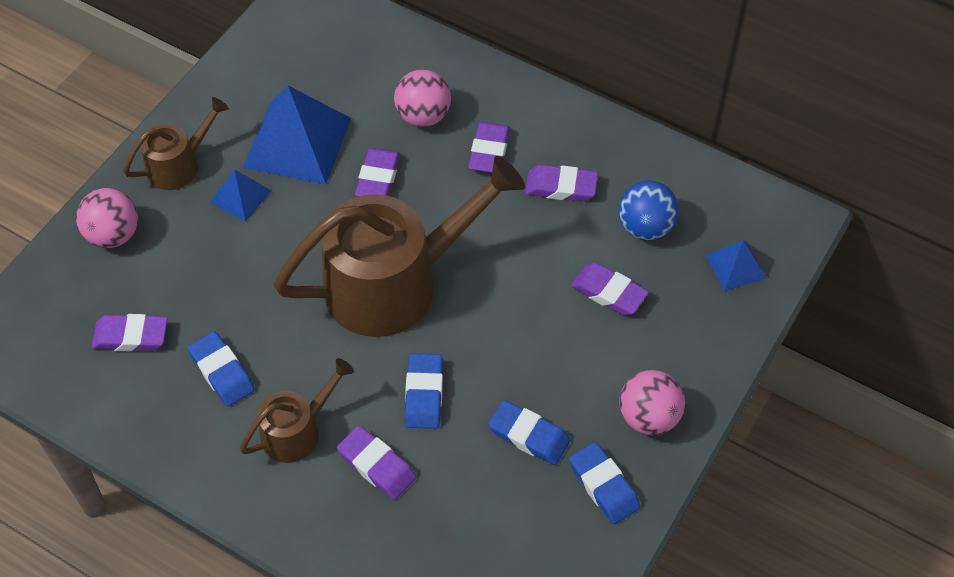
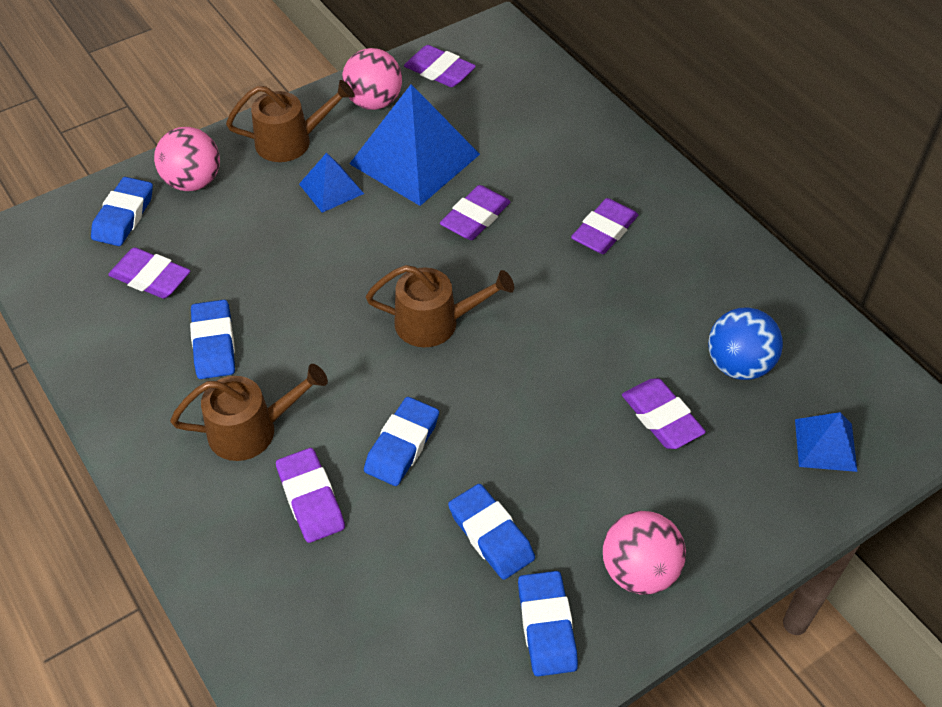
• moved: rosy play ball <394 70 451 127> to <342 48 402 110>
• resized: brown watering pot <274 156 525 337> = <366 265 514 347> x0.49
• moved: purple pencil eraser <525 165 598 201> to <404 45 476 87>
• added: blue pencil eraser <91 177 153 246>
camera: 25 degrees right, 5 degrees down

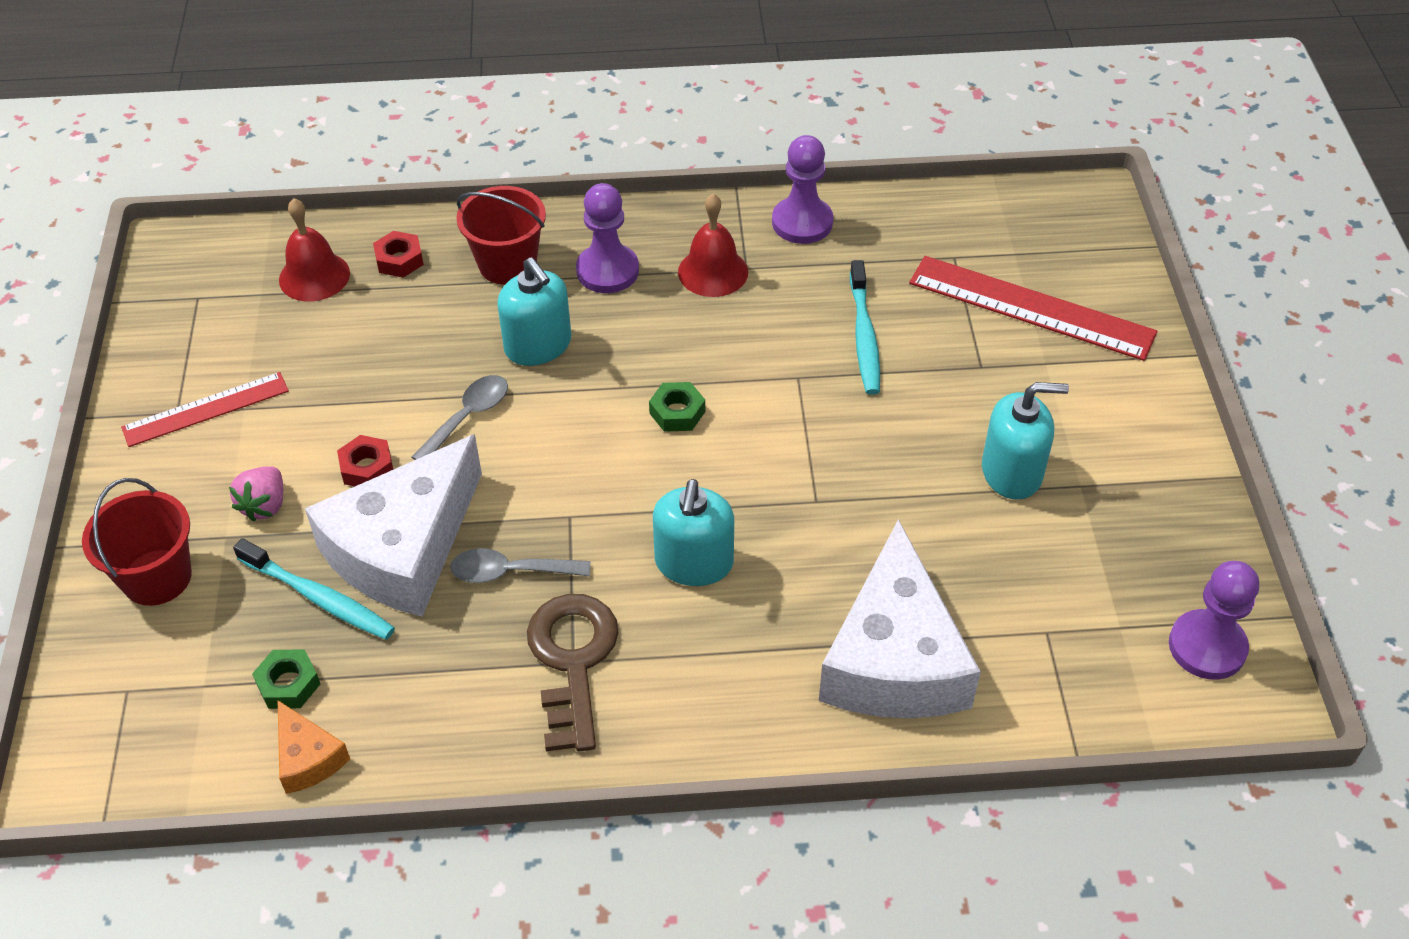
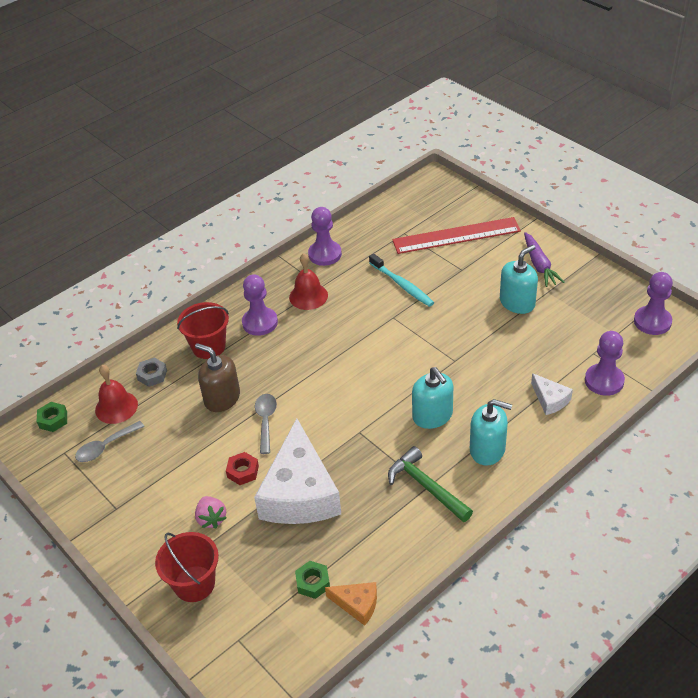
• recoloured: crimson nut <373 231 424 278> to ash-grey nut <136 357 167 387>
• moved: turquoise soap dispenser <497 257 571 366> to <470 399 512 466>
• removed: crimson ruler <121 372 289 447>
• moved: green nut <649 382 705 432> to <37 402 67 432>
• resized: white cheese <819 519 981 718> = <531 373 573 415> x0.45
• removed: turquoise dental brush <233 538 395 640>
• moved: ash-grey tablespoon <450 548 590 583> to <75 421 145 462>
• replaced: brown latchkey <527 594 619 752> to green carpenter's hammer <388 446 473 522>
• added: purple toy carrot <524 232 565 287>
• added: purple pawn <585 331 625 396>
• added: brown soap dispenser <195 343 240 412>
camera: 35 degrees left, 5 degrees down

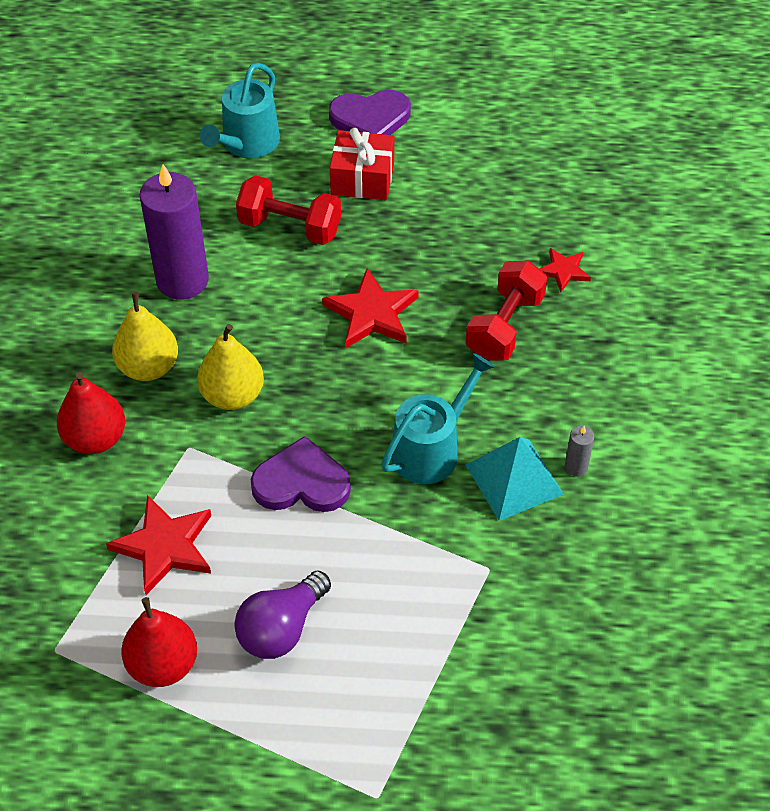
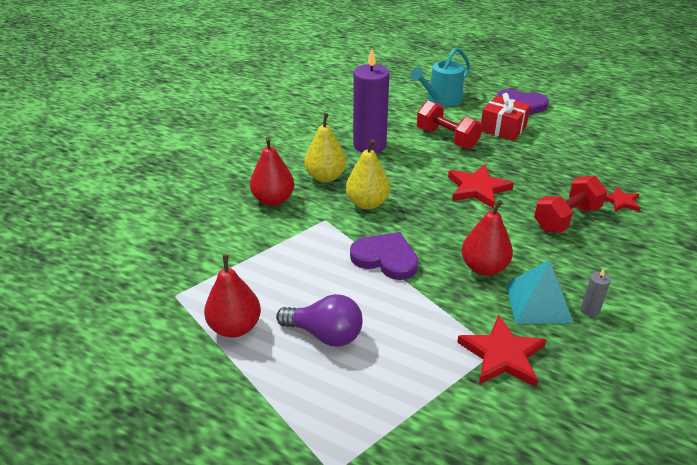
• replaced: turquoise watering pot <381 353 495 484> to crimson pear <461 200 513 276>
• moved: crimson star <106 495 211 595> to <457 315 546 387>
• turned: purple bulb <234 570 331 659> = <276 294 363 346> 135 degrees counterclockwise
camera: 25 degrees right, 15 degrees down

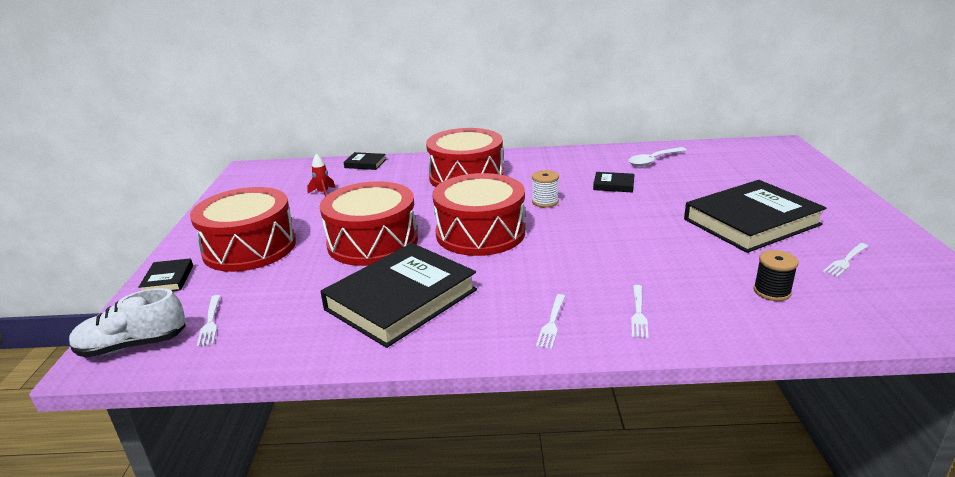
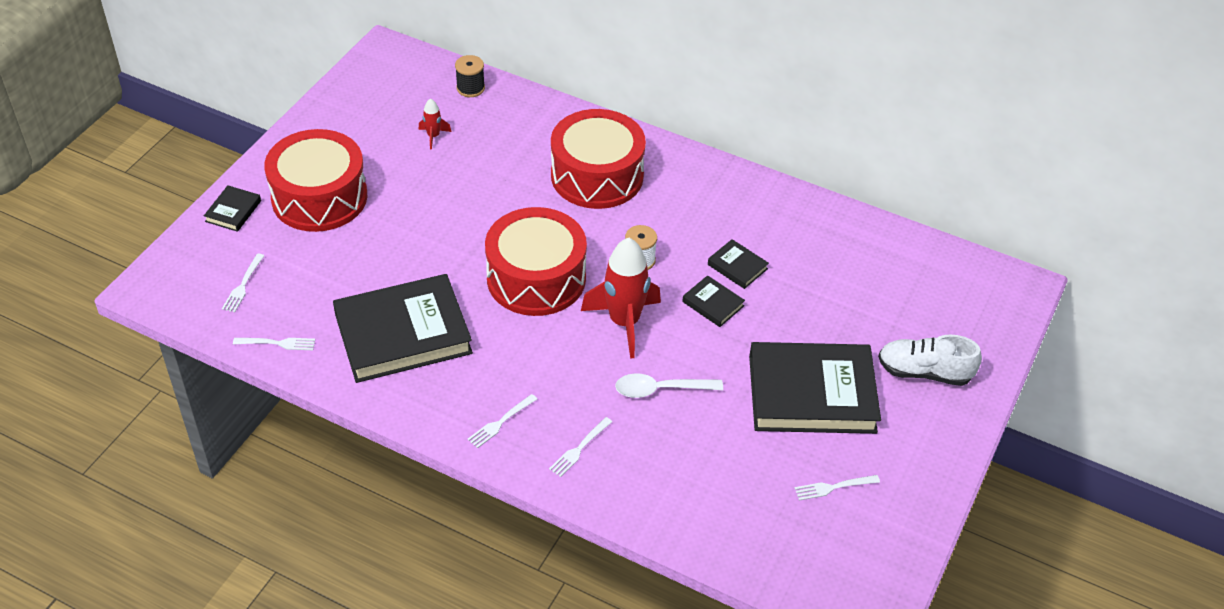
• moved: white tablespoon <628 147 687 166> to <615 373 723 398>
• moved: black hardcover <344 152 386 170> to <682 275 745 327>
• removed: crimson toy drum <320 181 418 266>
• moved: black reel of thread <753 250 799 301> to <455 55 485 97>
• moved: white sneaker <69 288 186 358> to <878 334 982 386>
• added: crimson toy rocket <581 238 661 359>
• added: white fork <233 338 315 350>
camera: 25 degrees right, 20 degrees up

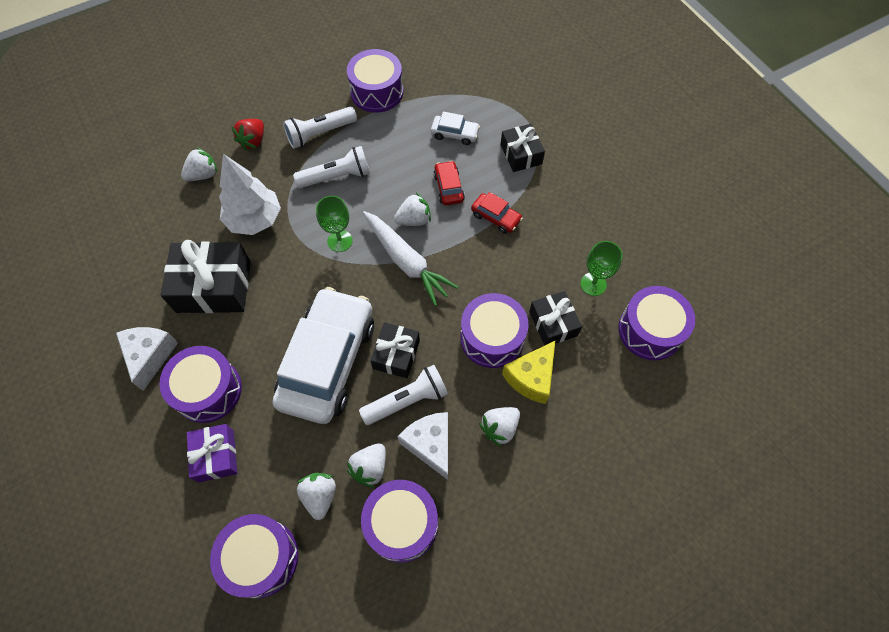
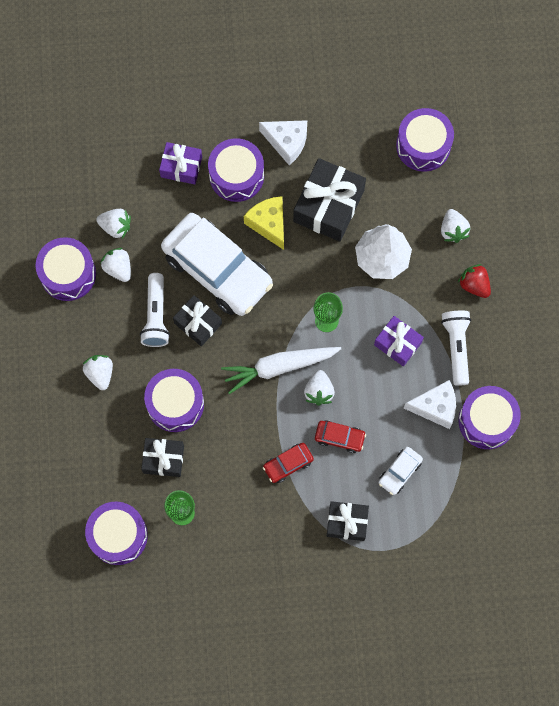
• replaced: white flashlight <293 146 370 188> to purple present <374 316 424 367>
• moved: bright yellow cheese <502 340 556 404> to <244 196 284 250>
• moved: white cheese <398 412 448 480> to <404 380 456 429>
• moved: purple toy drum <210 514 298 599> to <396 108 454 172>
camera: 115 degrees right, 10 degrees up

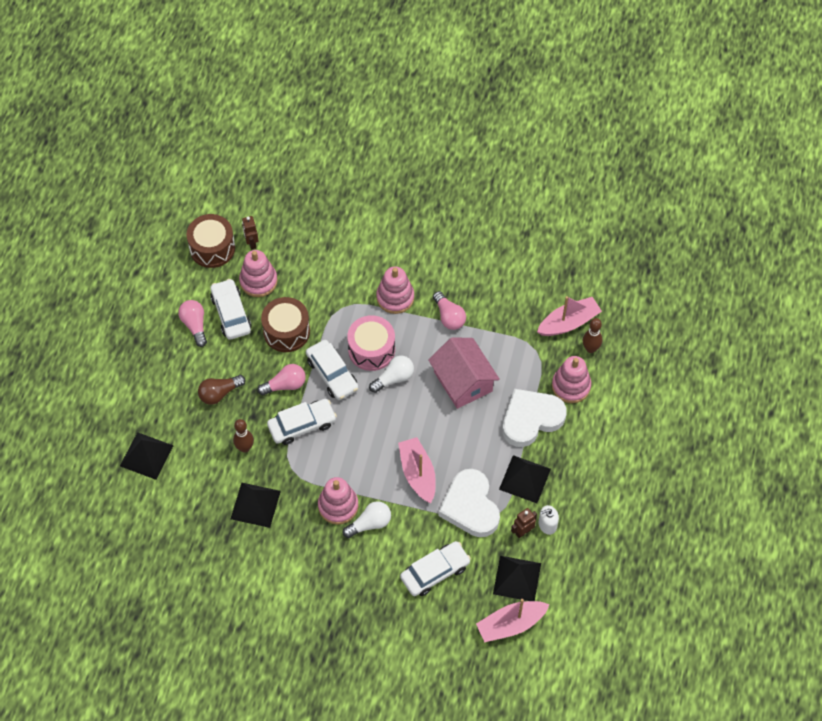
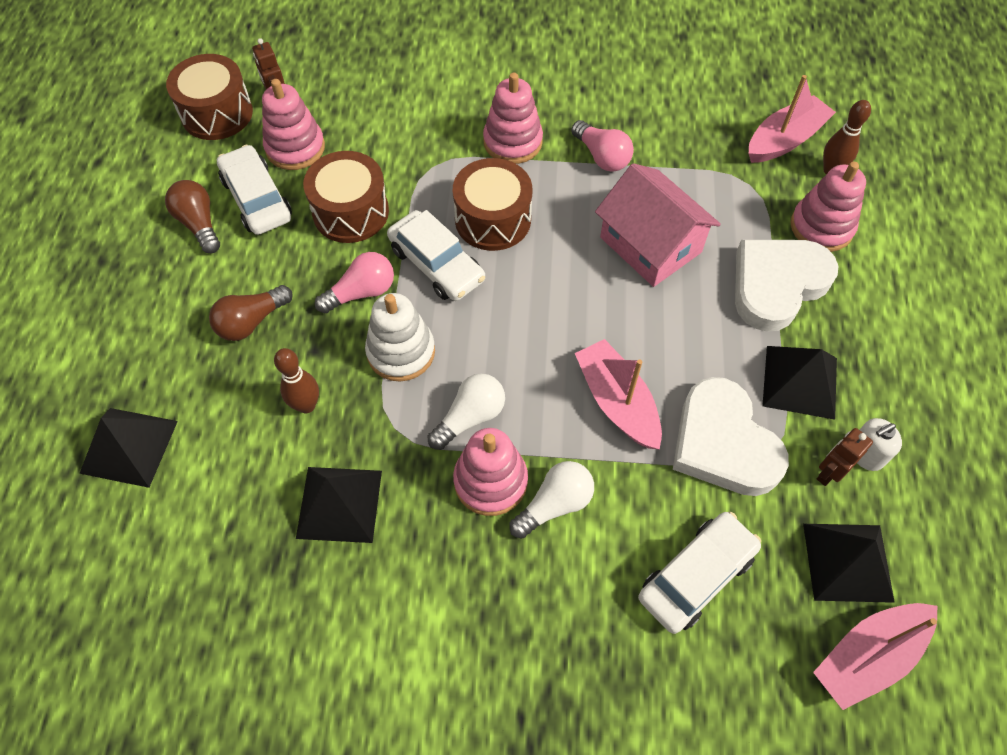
• recoloured: rosy bulb <178 300 207 347> to brown bulb <165 180 220 253>
• recoloured: rosy toy drum <347 315 395 371> to brown toy drum <453 158 532 251>
• moved: white bulb <369 356 414 393> to <427 373 505 450>
• replaced: white toy car <267 399 337 445> to white ring stacker <365 293 435 381>
camera: 10 degrees left, 0 degrees up

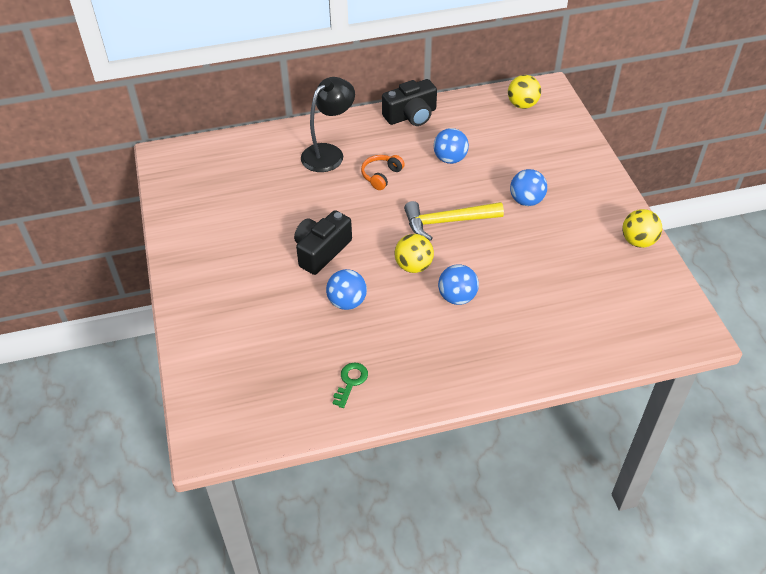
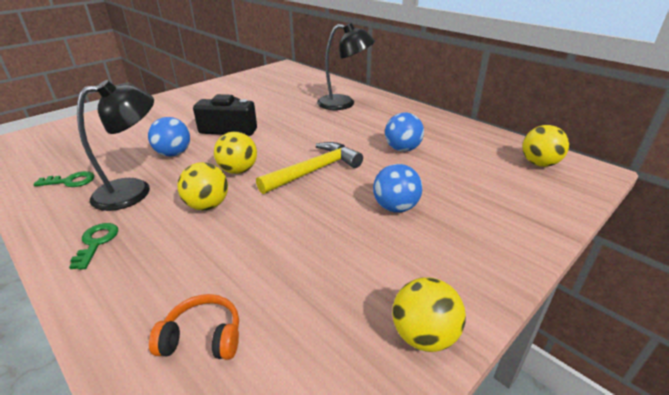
• removed: black camera <382 79 437 126>
• moved: orange-coloured over-ear headphones <361 155 405 190> to <149 294 239 360>
• turned: bright yellow carpenter's hammer <404 201 504 241> = <256 142 363 194> 90 degrees clockwise
• recoloured: blue play ball <438 264 479 305> to bright yellow play ball <177 162 228 210>
• added: black reading lamp <77 80 154 211>
• added: green latchkey <69 223 118 270>
camera: 60 degrees right, 15 degrees down

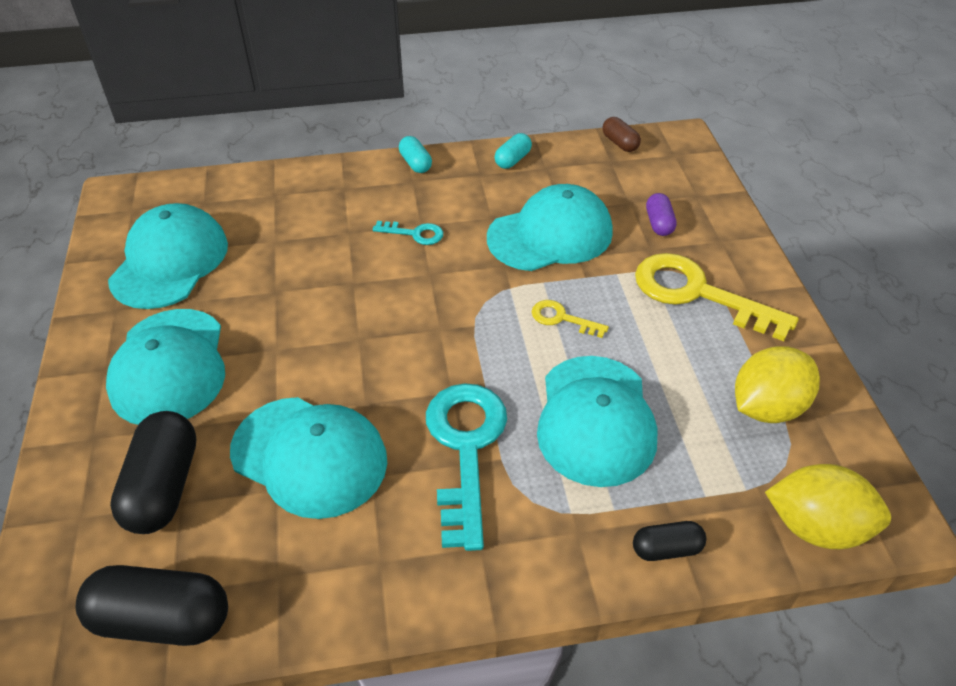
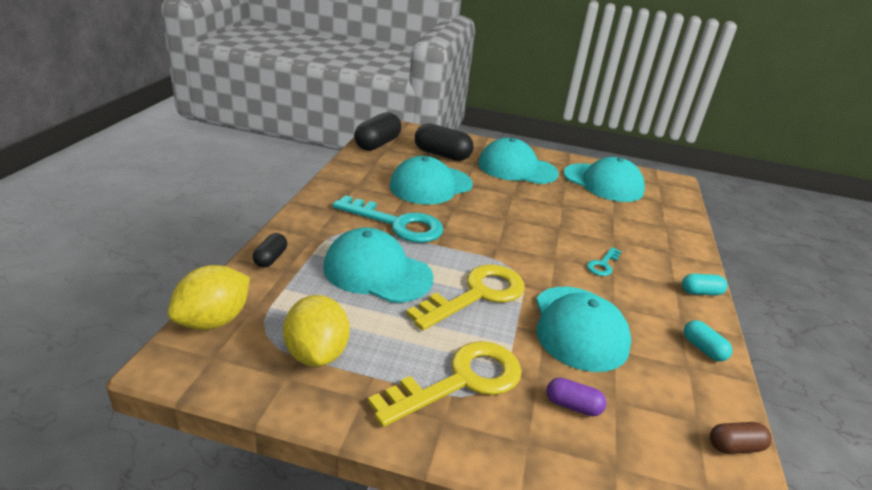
• resized: bright yellow latchkey <532 300 609 338> = <406 264 525 330> x2.14
camera: 110 degrees right, 15 degrees down

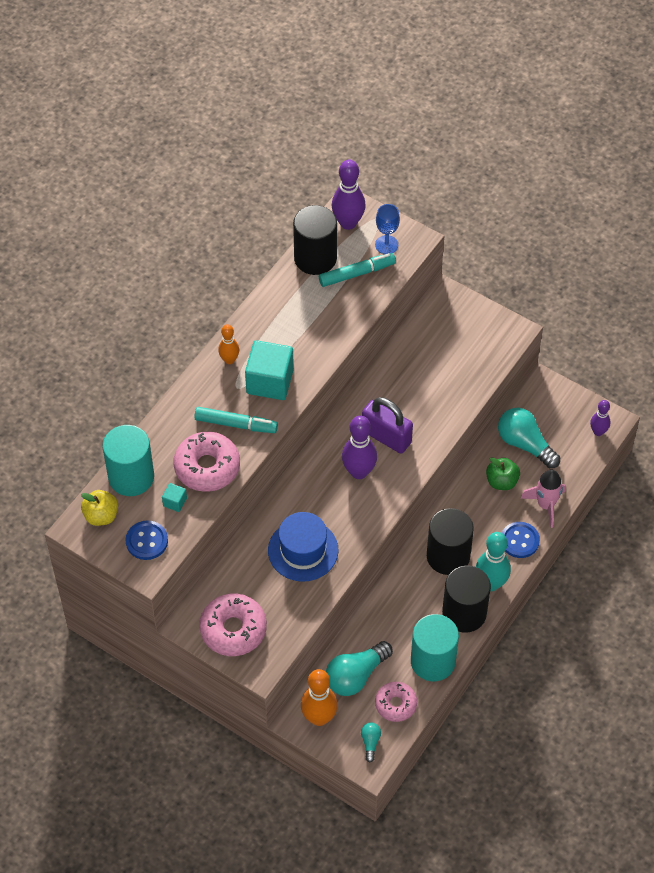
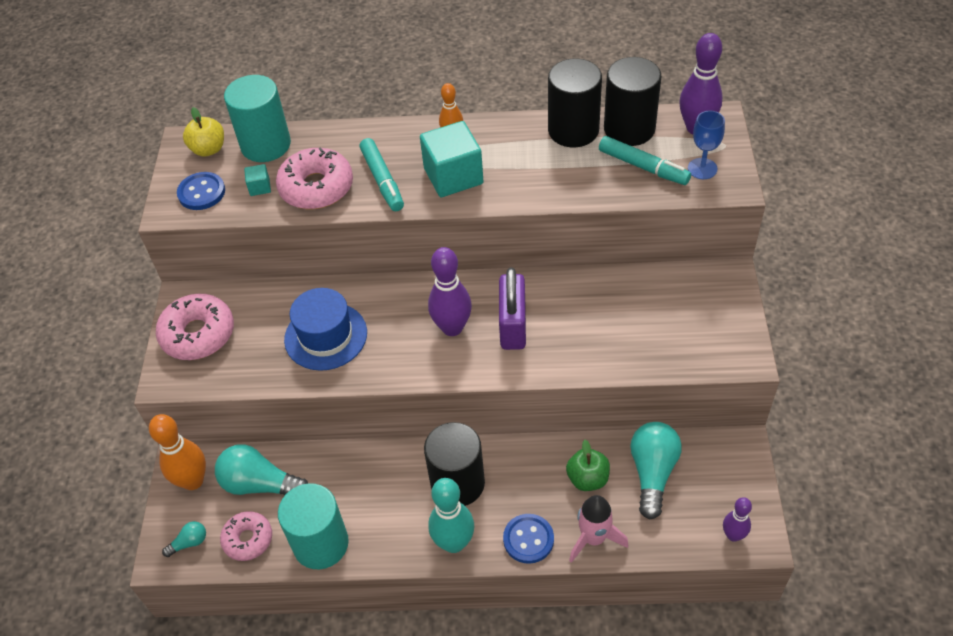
• moved: black solid cylinder <442 566 491 633> to <548 59 602 147>
camera: 60 degrees right, 5 degrees down

